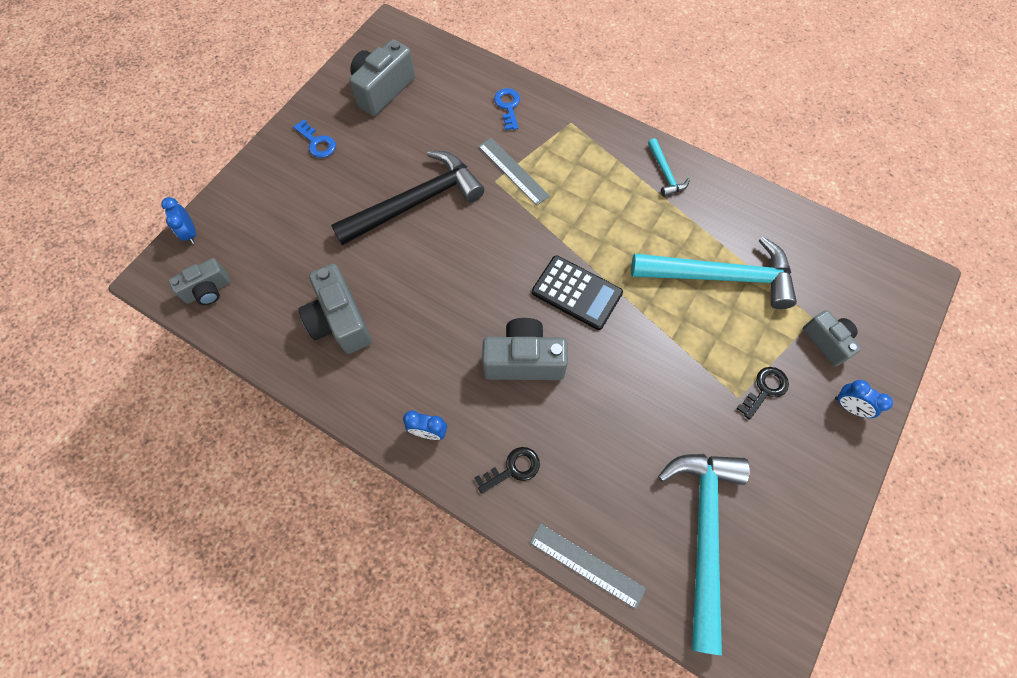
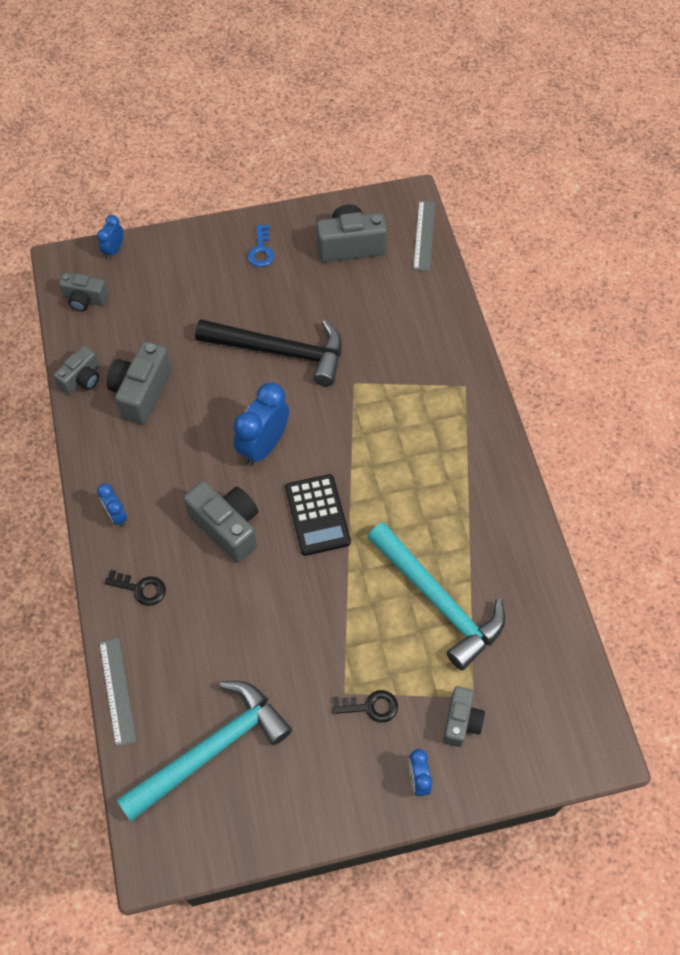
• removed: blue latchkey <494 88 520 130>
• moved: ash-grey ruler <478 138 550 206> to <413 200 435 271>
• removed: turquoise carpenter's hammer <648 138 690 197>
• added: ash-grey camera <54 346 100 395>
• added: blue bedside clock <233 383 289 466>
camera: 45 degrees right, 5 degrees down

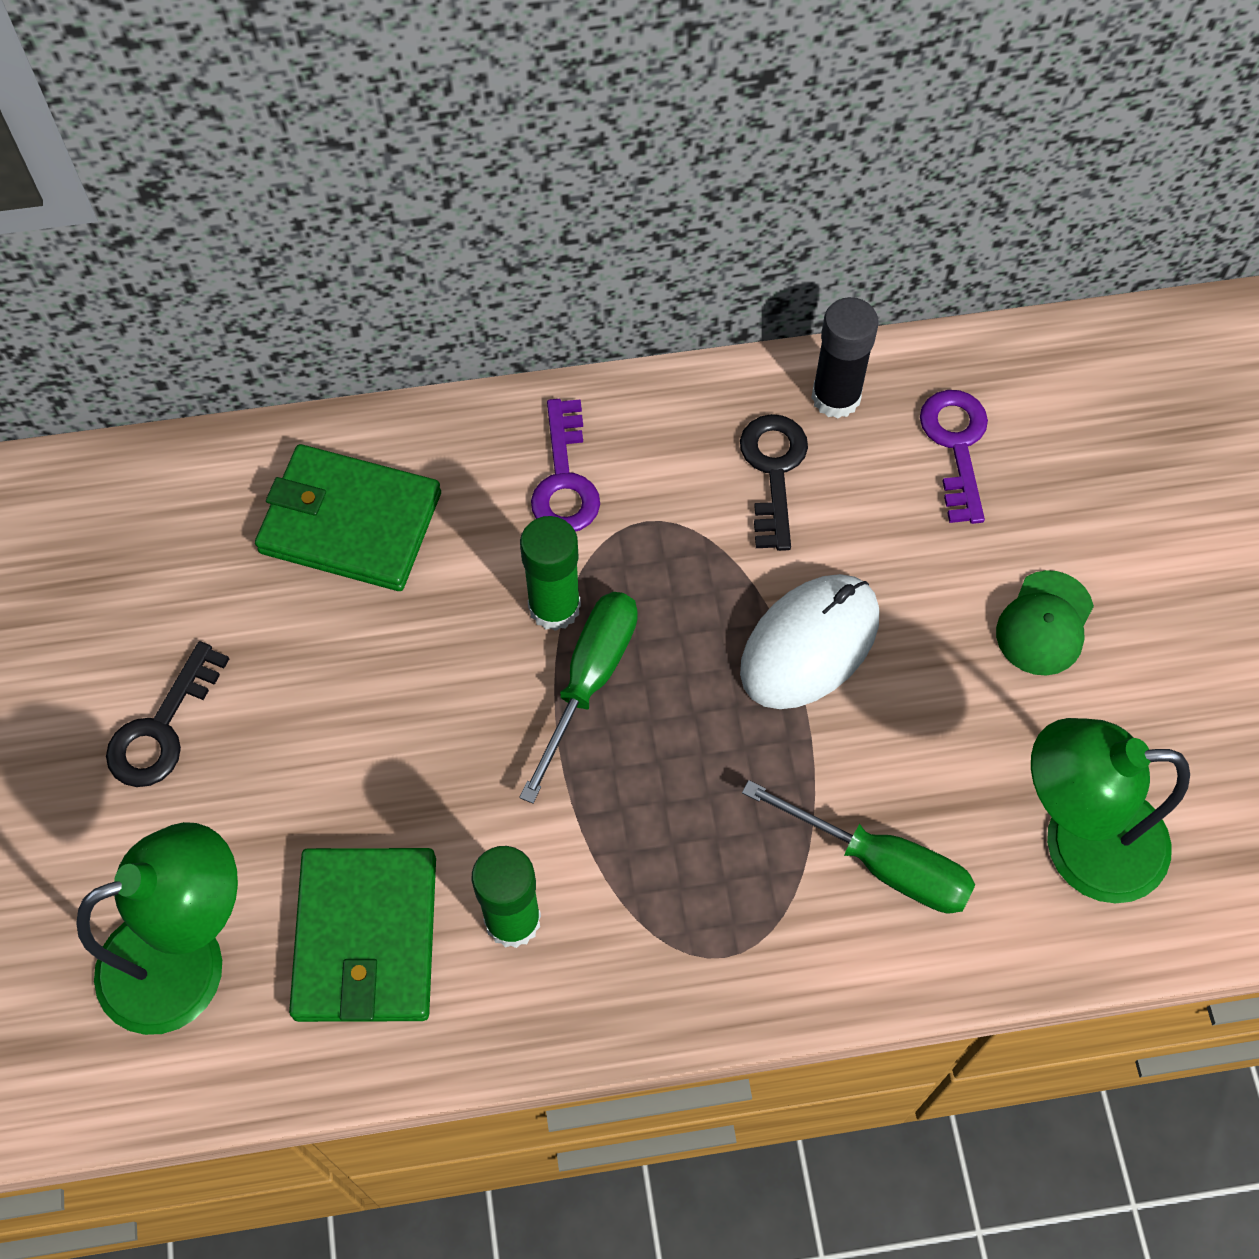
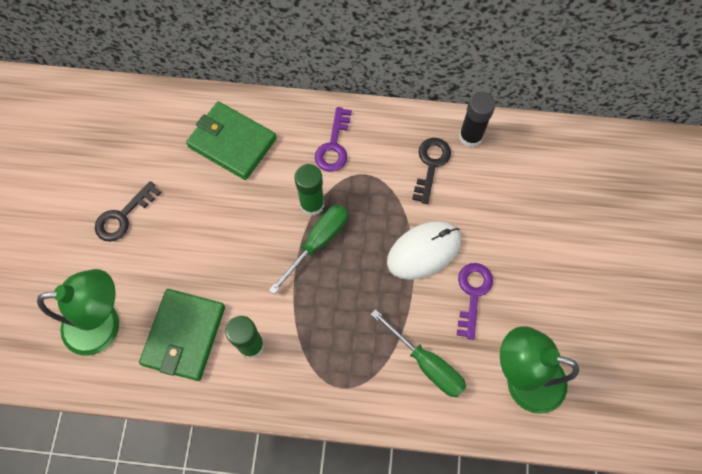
• moved: purple latchkey <920 390 988 524> to <457 263 493 340>
• removed: green cap <996 570 1094 676>
camera: 15 degrees right, 5 degrees up

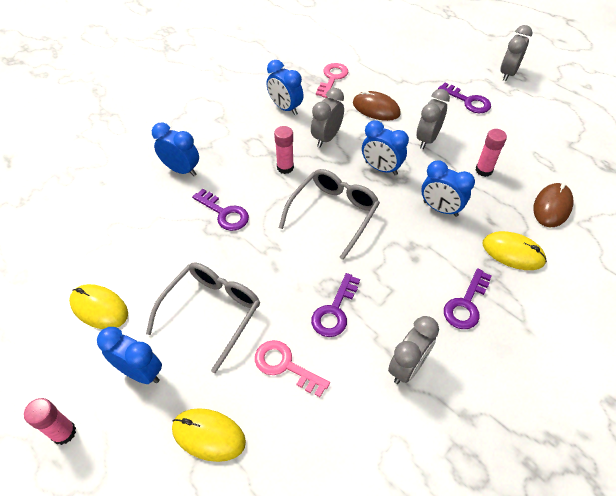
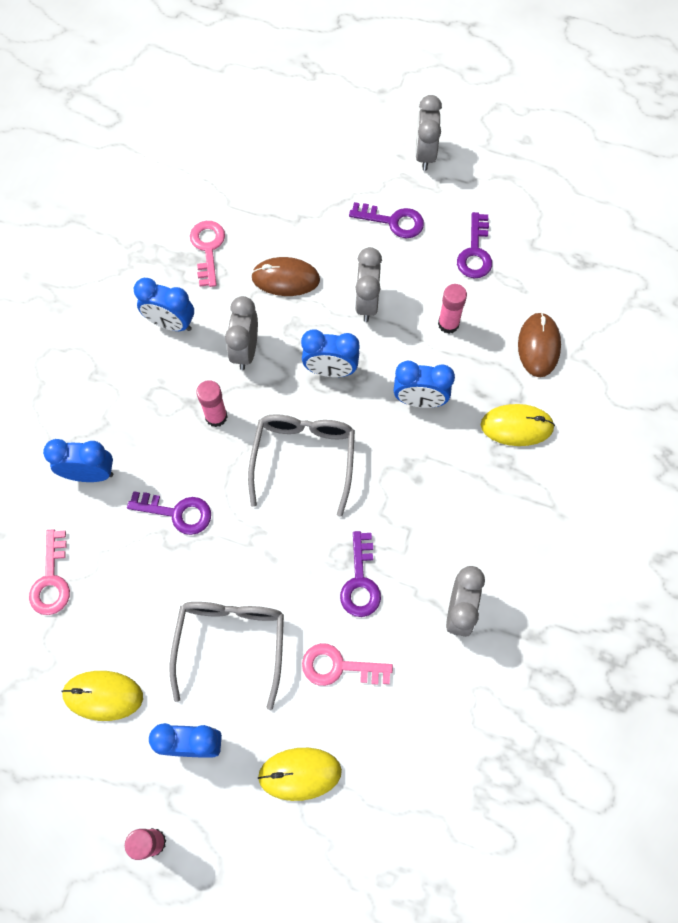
• moved: purple latchkey <444 268 492 329> to <457 212 492 278>
• added: rosy latchkey <29 529 70 615>
camera: 25 degrees left, 15 degrees up

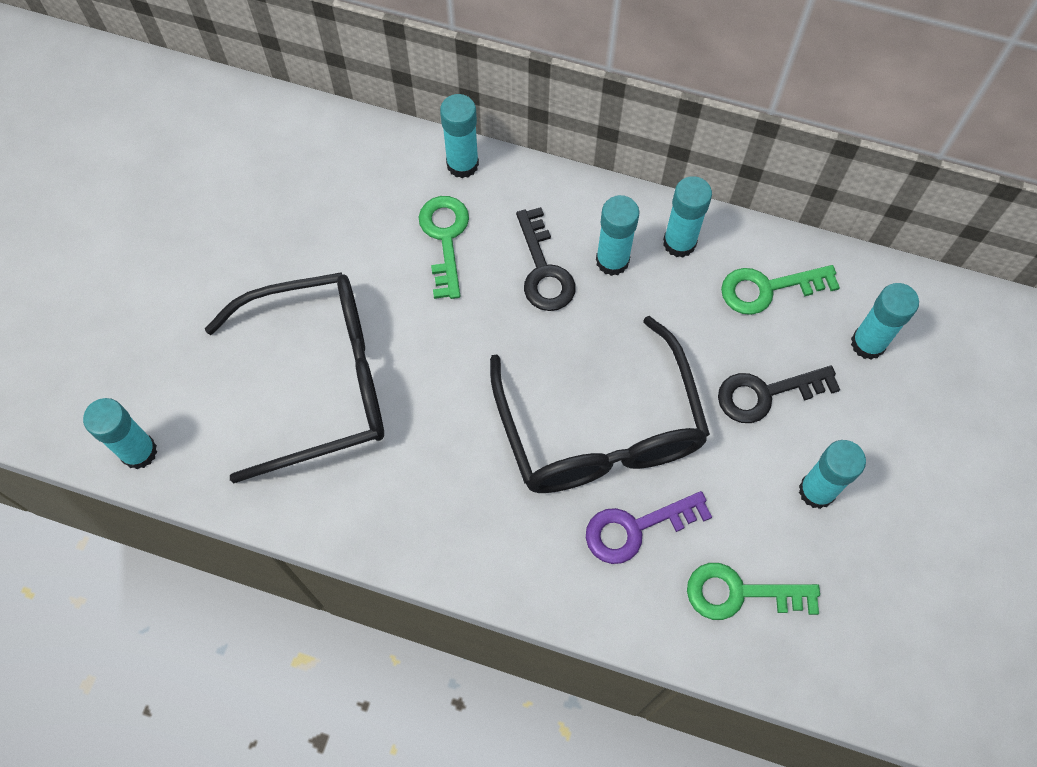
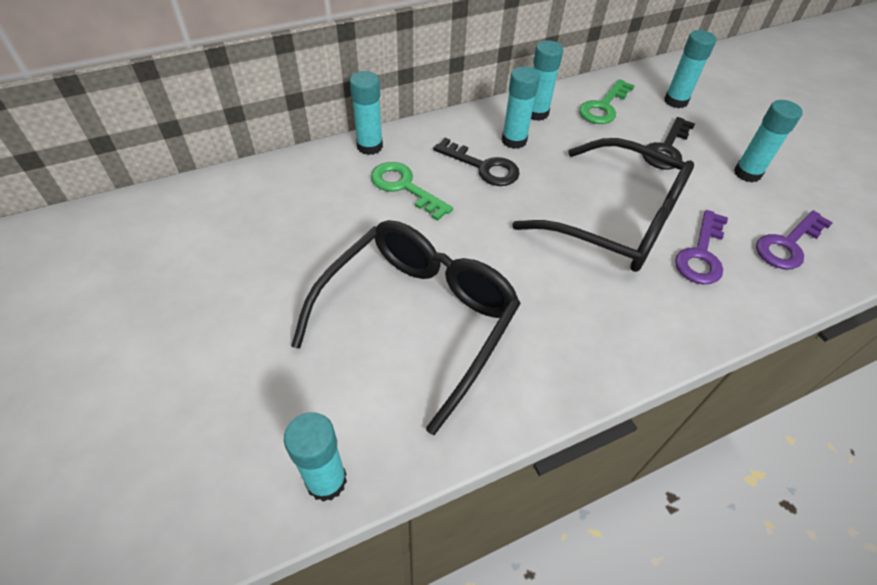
• recoloured: green latchkey <687 563 820 620> to purple latchkey <756 210 833 269>
camera: 45 degrees left, 15 degrees down

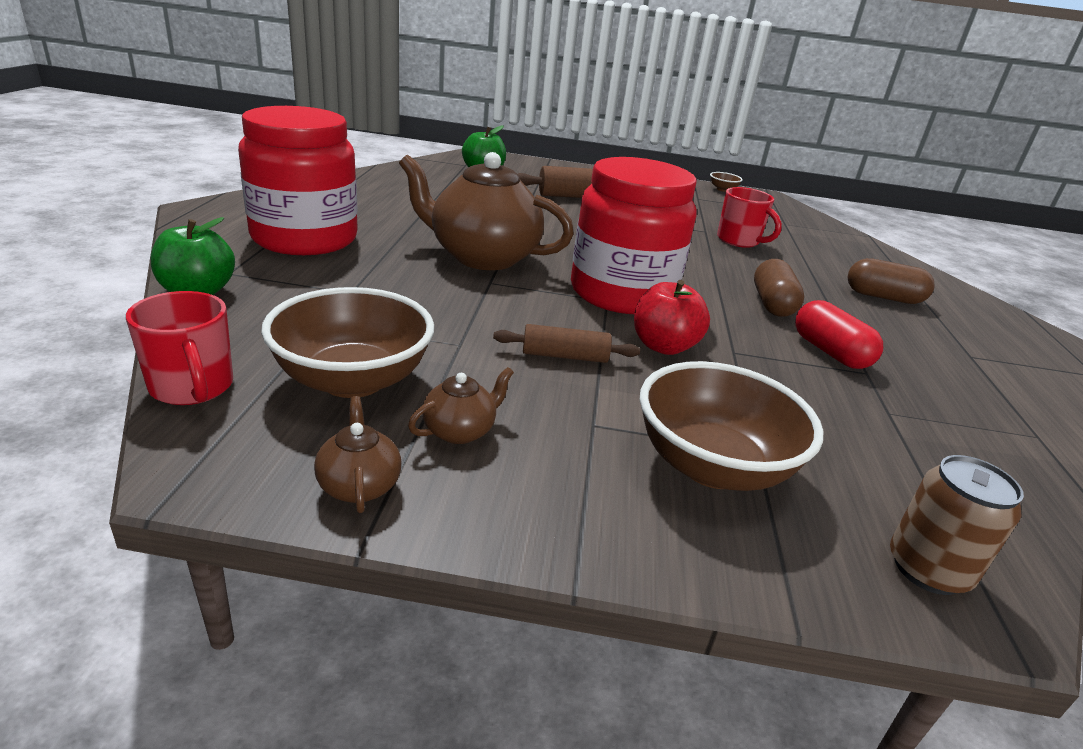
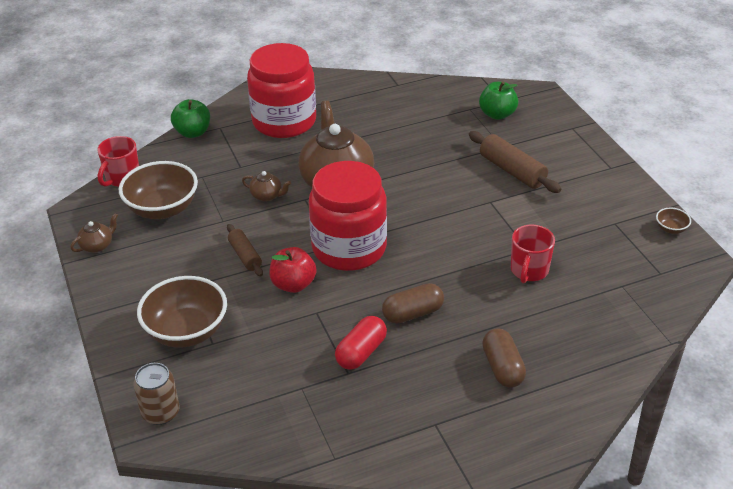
• moved: brown teapot <408 367 514 444> to <242 171 291 202>
camera: 65 degrees right, 10 degrees up

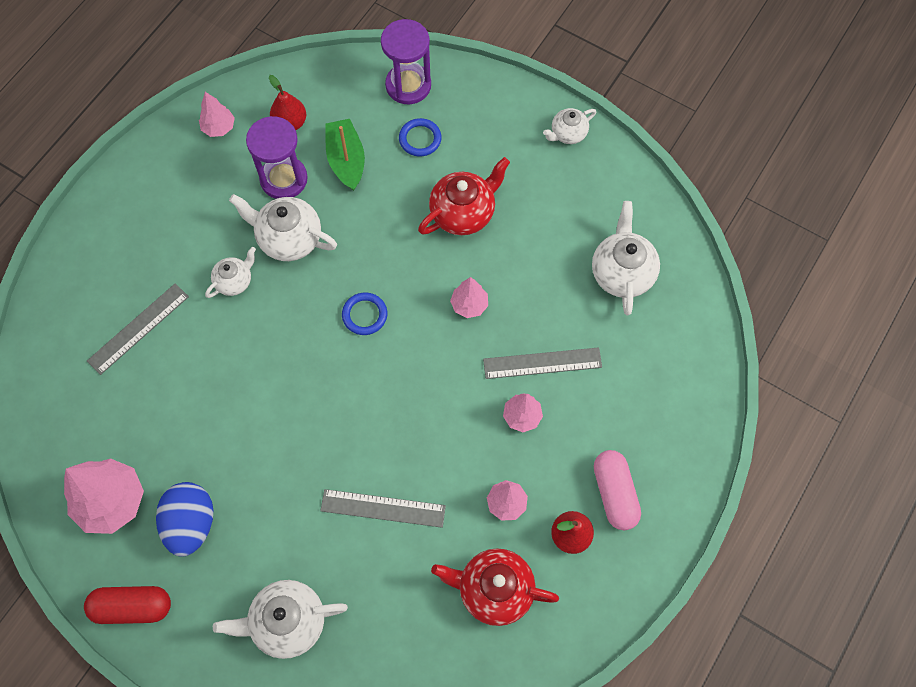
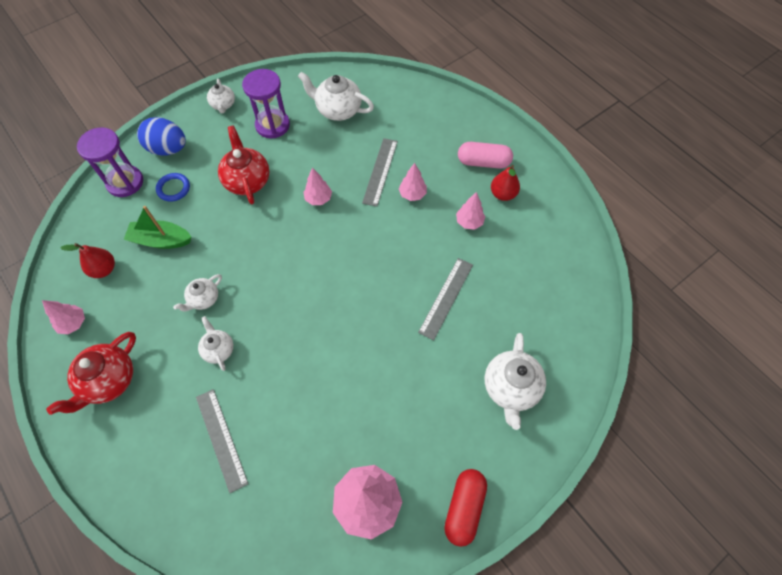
• moved: purple hourglass <246 116 308 199> to <242 69 290 138>
• resized: white teapot <229 194 337 261> = <173 274 222 311> x0.59
• removed: blue hoop <342 292 387 335>
• moved: blue toy egg <156 482 214 557> to <137 117 186 156>
• moved: crimson teapot <431 548 559 626> to <46 332 136 415>
camera: 70 degrees left, 5 degrees down

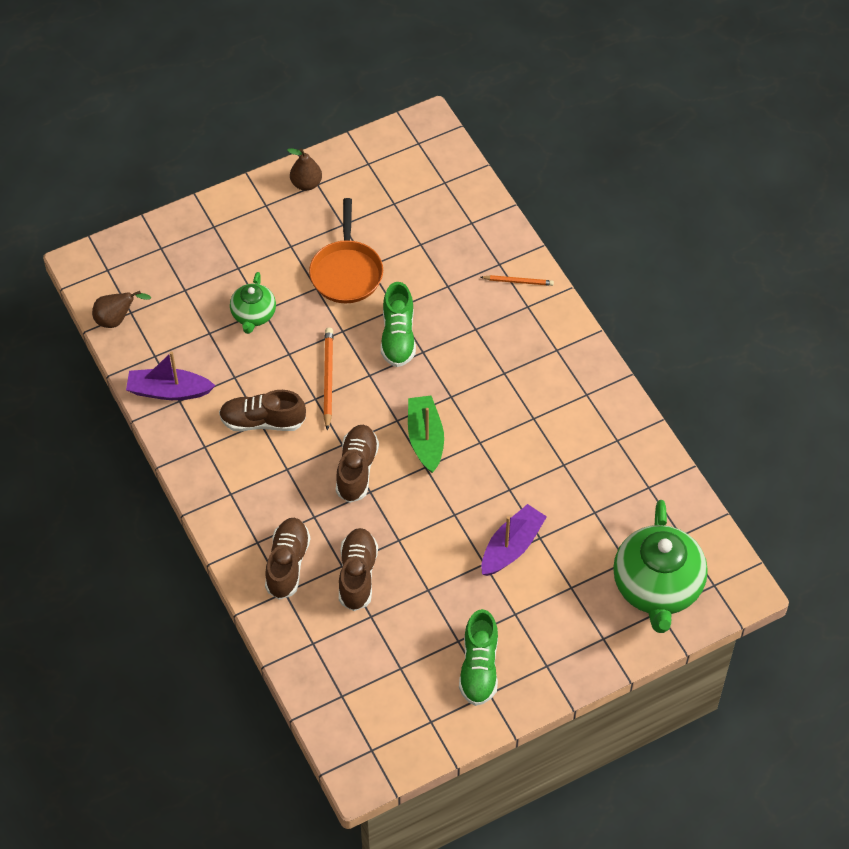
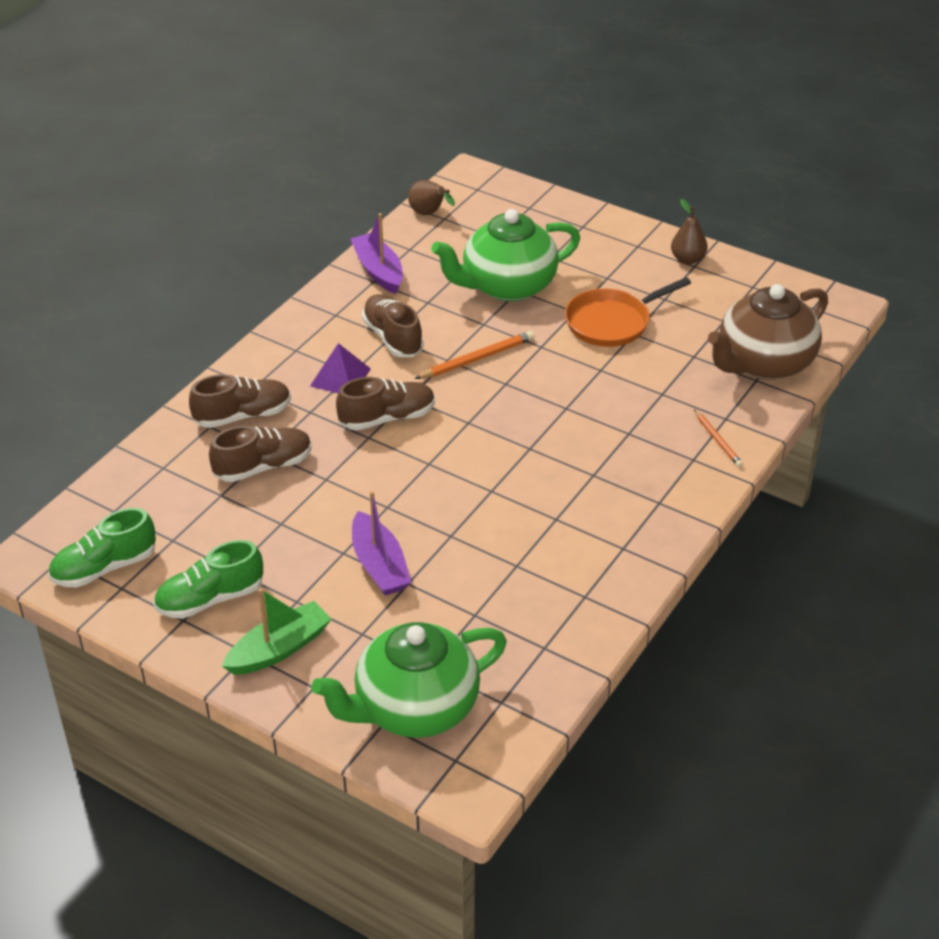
• resized: green teapot <230 272 276 334> = <432 209 580 302> x1.86
• moved: green sneaker <381 282 416 367> to <48 508 156 587>
• moved: green toy boat <408 396 444 473> to <222 588 332 675>
• turned: purple toy boat <481 504 547 576> = <352 491 411 595> 60 degrees clockwise
• added: brown teapot <708 284 828 380>
• added: purple solid pyramid <310 343 371 393>
camera: 60 degrees right, 15 degrees down

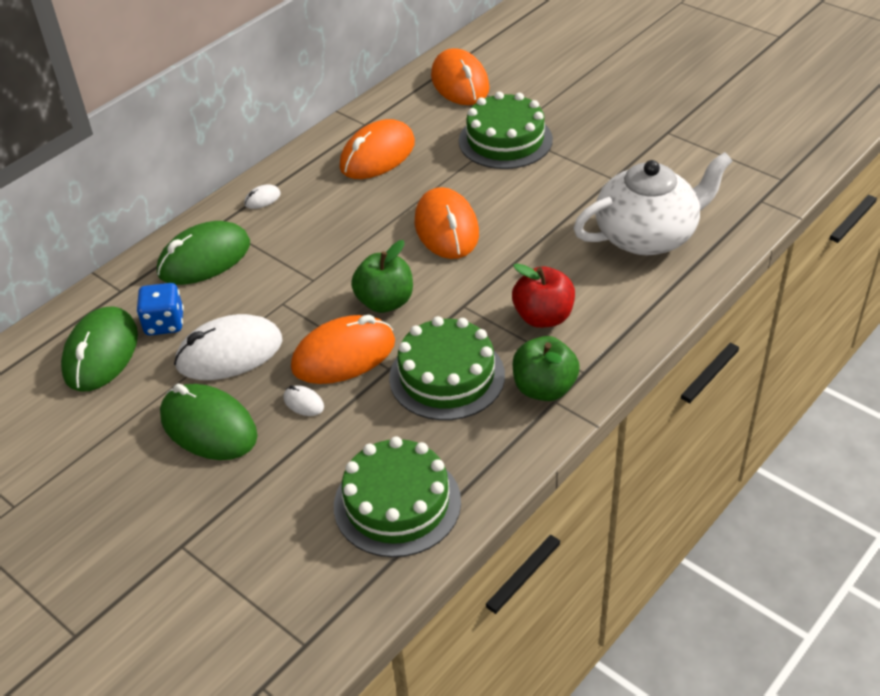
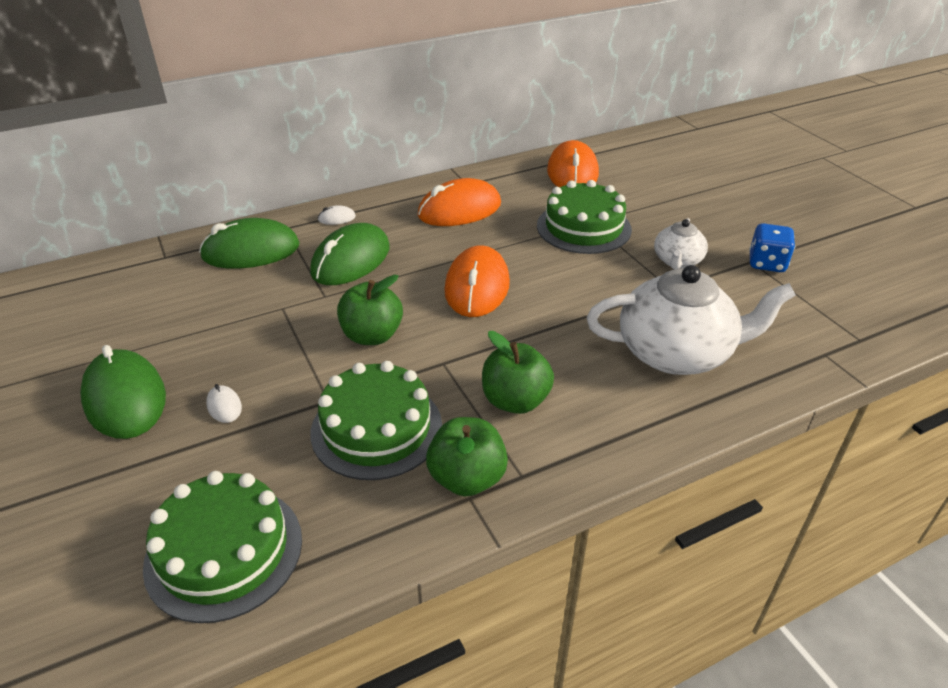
• recoloured: crimson apple fruit <512 264 575 328> to green apple fruit <482 331 554 414>
• moved: blue game die <136 283 184 336> to <749 223 795 272>
• moved: green computer mouse <61 306 138 392> to <310 223 390 285>
• removed: white computer mouse <174 314 283 380>
• removed: orange-coloured computer mouse <291 315 395 384>
• added: white teapot <654 218 708 269>
camera: 20 degrees right, 5 degrees down

